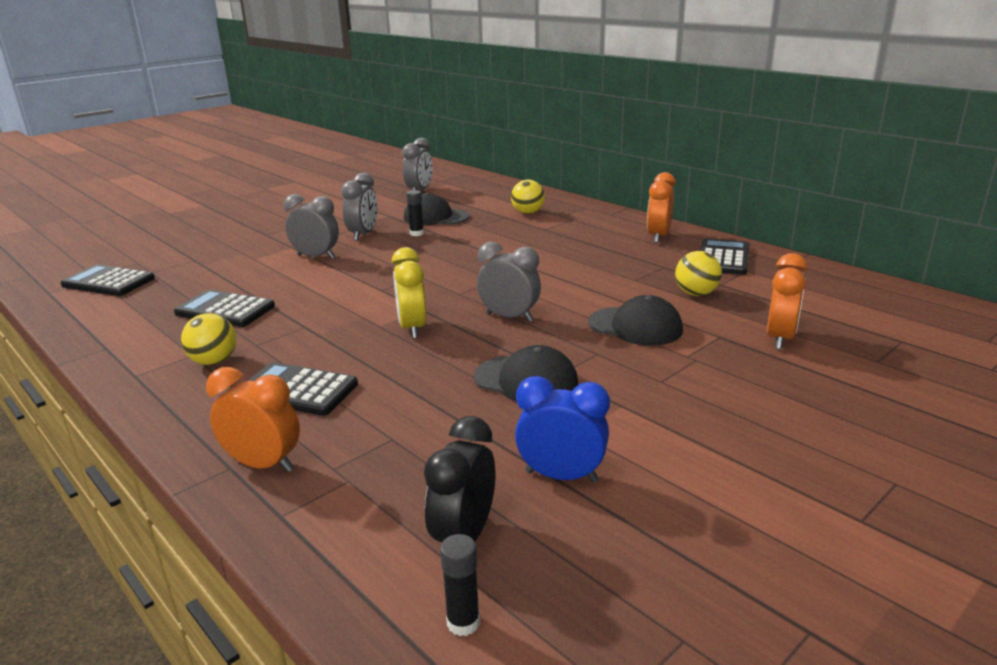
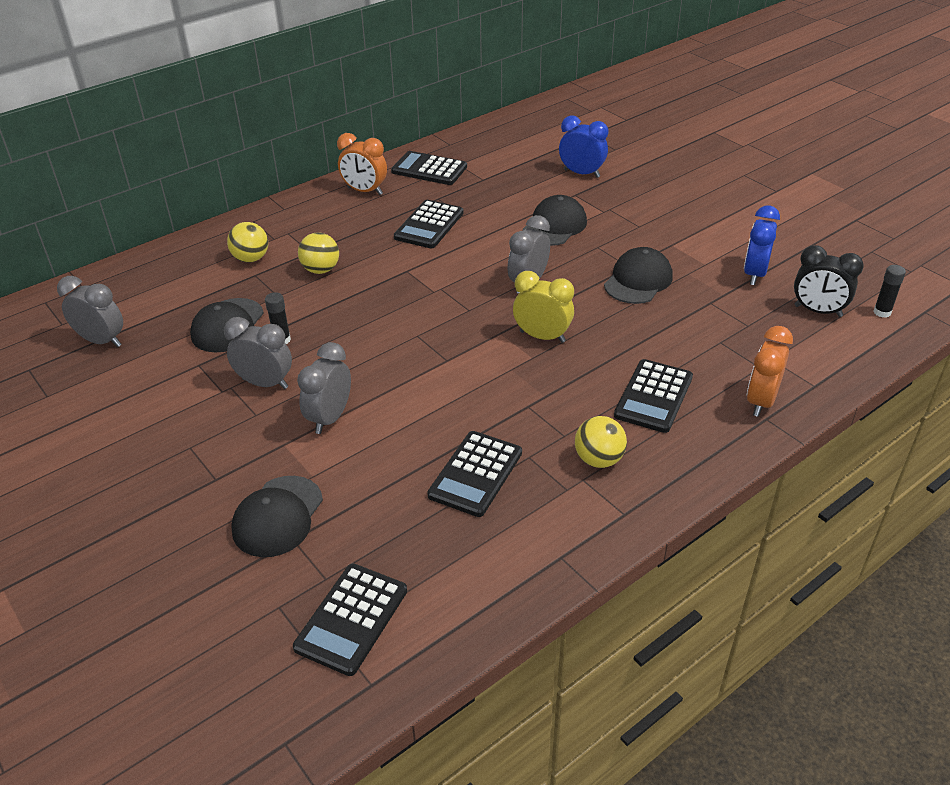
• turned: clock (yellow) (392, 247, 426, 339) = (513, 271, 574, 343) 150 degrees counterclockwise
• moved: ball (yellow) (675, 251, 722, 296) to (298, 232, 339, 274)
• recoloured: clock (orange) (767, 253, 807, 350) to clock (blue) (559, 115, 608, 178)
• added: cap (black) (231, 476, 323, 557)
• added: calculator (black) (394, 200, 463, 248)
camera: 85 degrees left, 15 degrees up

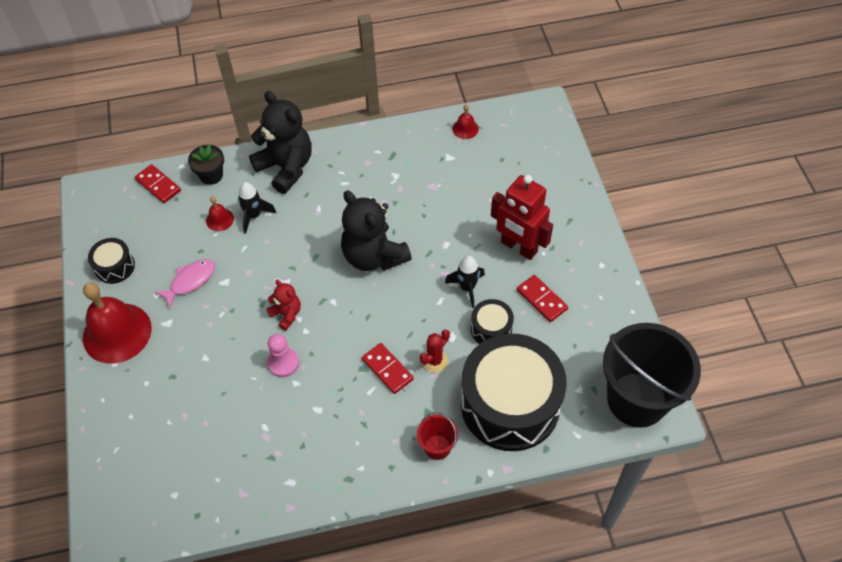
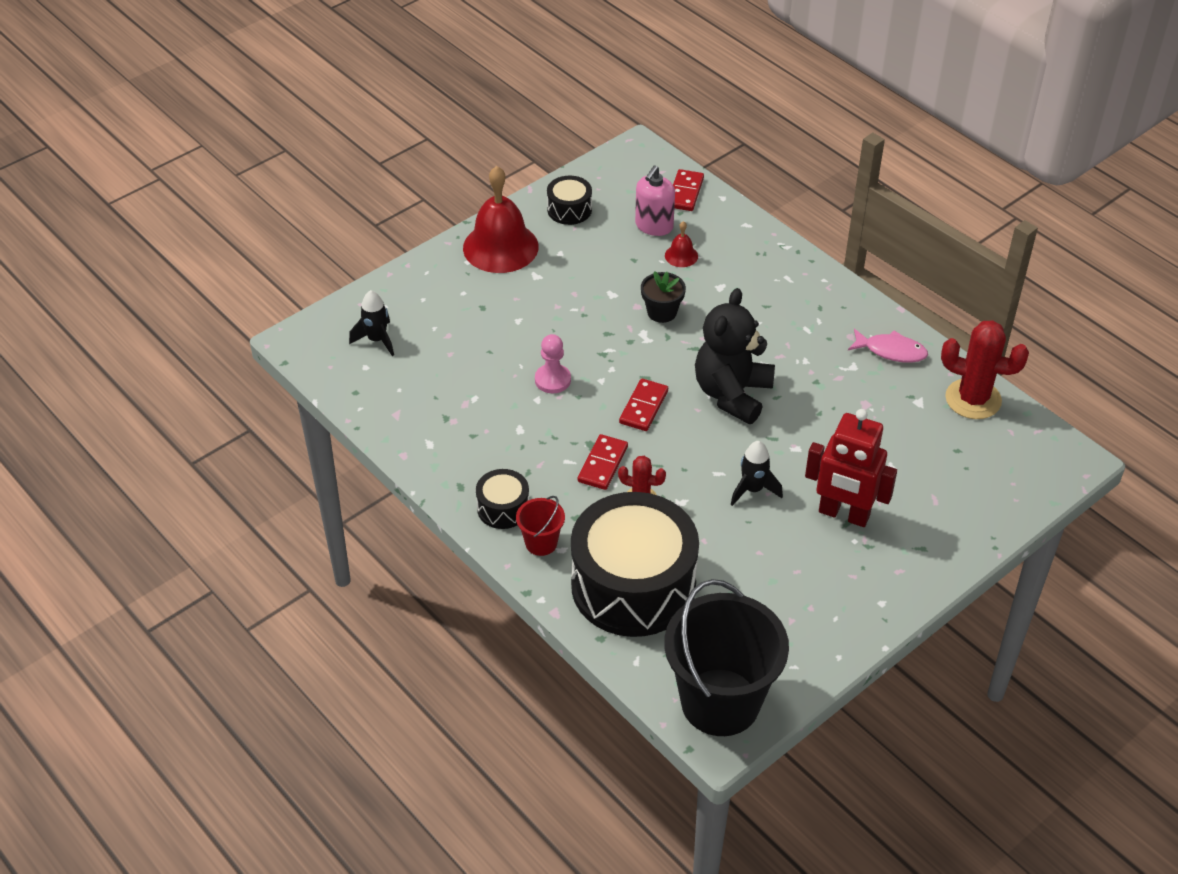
• moved: fish (pink) (154, 259, 215, 309) to (848, 329, 928, 363)
• moved: flower pot (black) (188, 144, 224, 185) to (641, 271, 686, 323)
• moved: rocket (black) (238, 182, 276, 234) to (349, 290, 394, 356)
• removed: teddy bear (black) (249, 91, 312, 194)
• removed: teddy bear (red) (266, 279, 301, 331)
• replaced: bell (red) (453, 104, 479, 139) to cactus (red) (941, 320, 1029, 419)
• moved: drum (black) (471, 299, 514, 344) to (476, 469, 529, 529)
• turned: robot (red) (491, 175, 553, 260) = (805, 409, 897, 527) 75 degrees counterclockwise
• moved: domino (red) (517, 275, 568, 322) to (619, 379, 668, 431)
• added: soap dispenser (pink) (635, 165, 675, 236)
camera: 60 degrees right, 10 degrees down

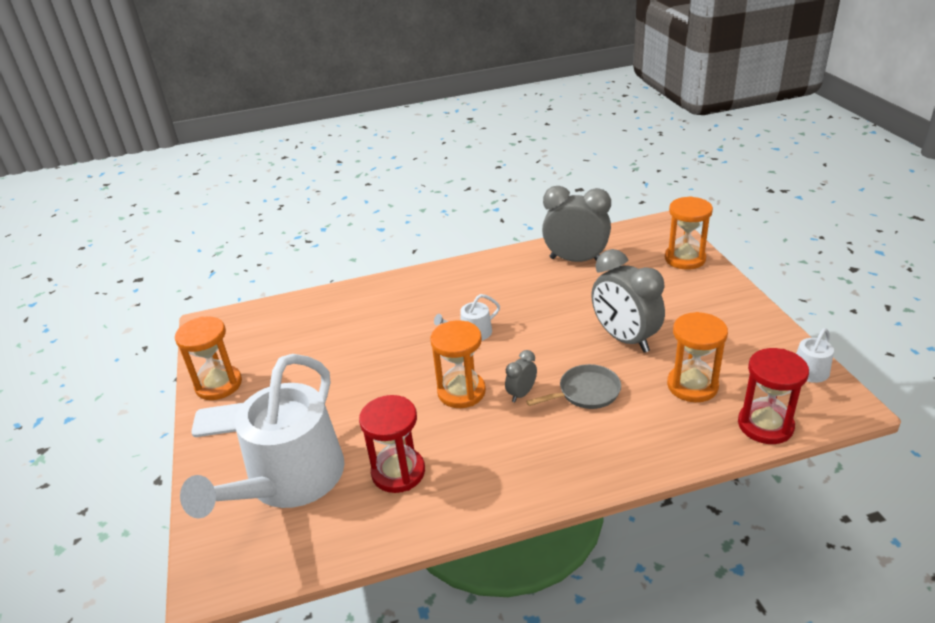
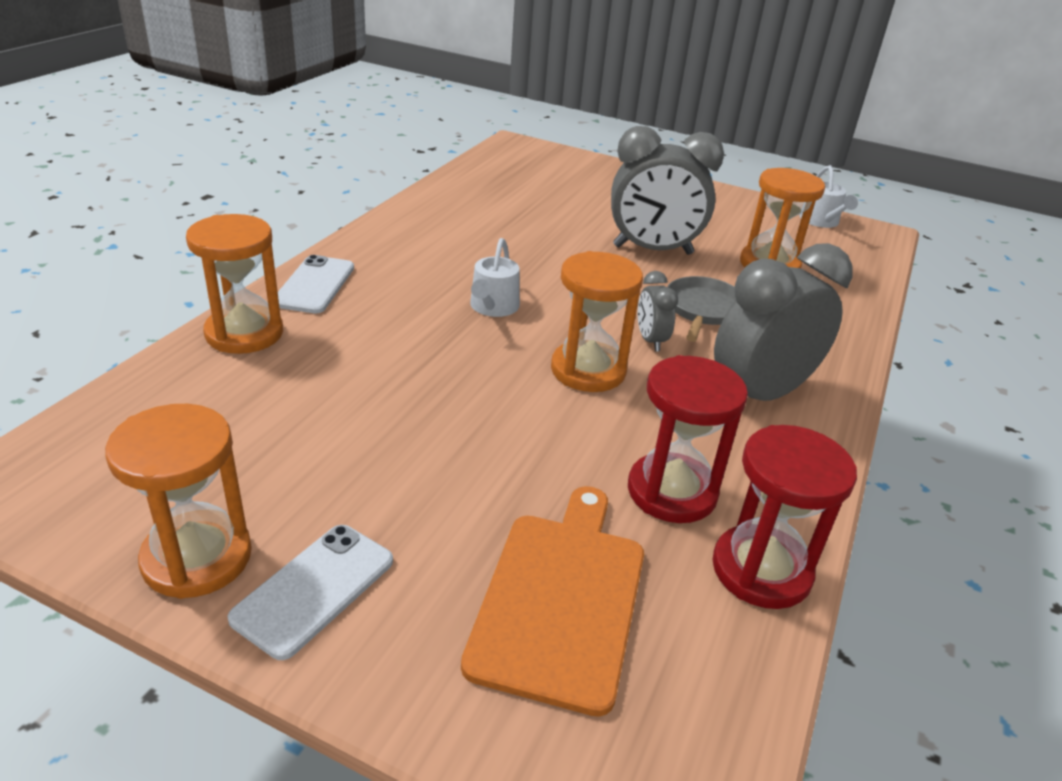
• replaced: watering can (white) (180, 354, 344, 518) to cutting board (orange) (461, 486, 644, 717)
• moved: clock (grey) (542, 186, 611, 262) to (714, 243, 853, 401)
• moved: hourglass (orange) (665, 196, 713, 270) to (186, 214, 283, 354)
• moved: hourglass (red) (738, 348, 809, 444) to (712, 425, 857, 609)
• added: phone (white) (278, 255, 354, 314)
camera: 55 degrees left, 0 degrees up

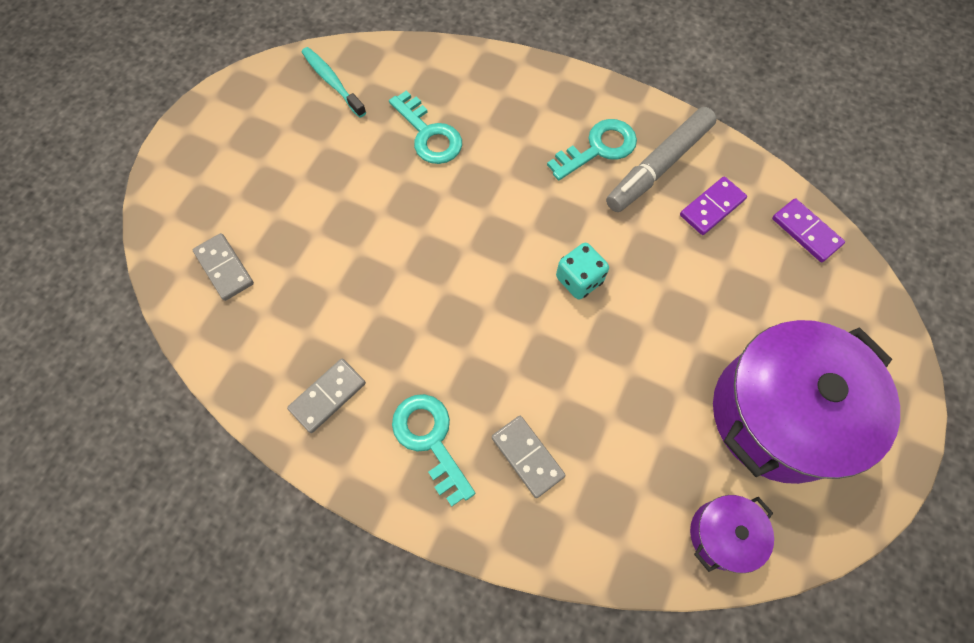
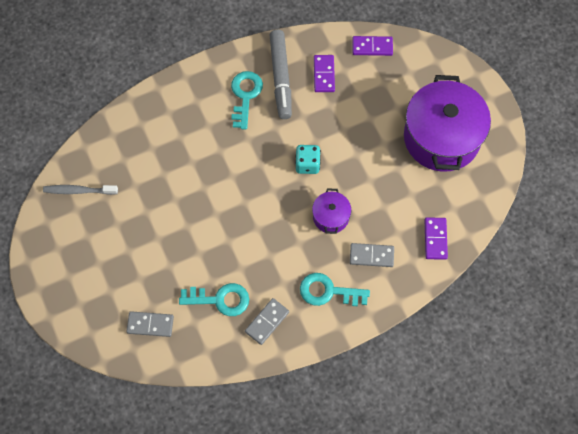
• turned: domino (grey) (287, 359, 366, 433) = (245, 298, 289, 345) 45 degrees clockwise
• recoloured: toothbrush (turquoise) (302, 47, 366, 118) to toothbrush (grey) (43, 185, 118, 195)
• moved: key (turquoise) (389, 91, 462, 164) to (179, 283, 249, 316)
• moved: pot (purple) (690, 495, 774, 573) to (312, 188, 351, 234)
• added: domino (purple) (425, 217, 448, 260)
camera: 50 degrees left, 0 degrees up

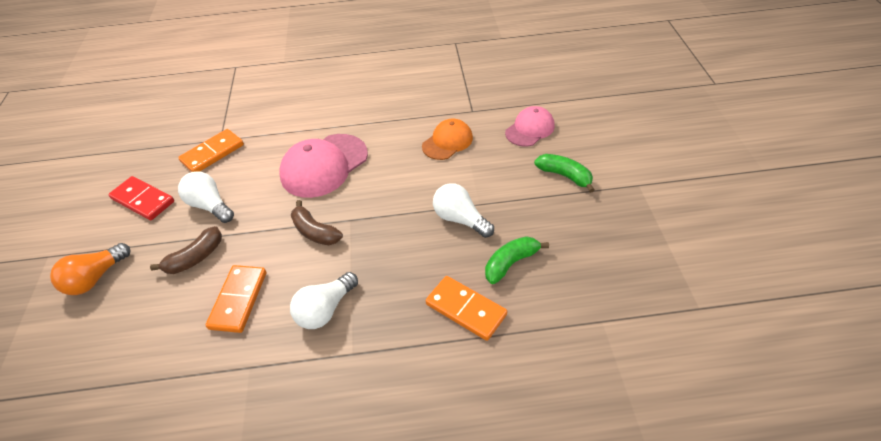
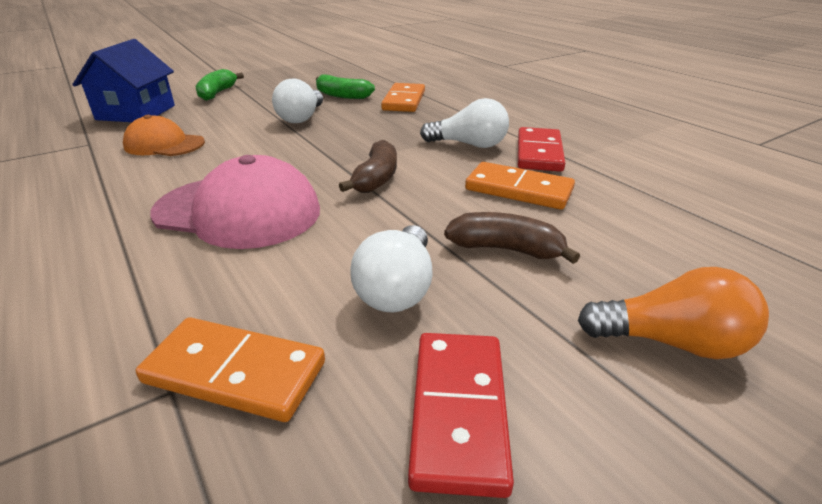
• turned: domino (orange) (206, 265, 267, 333) = (465, 162, 575, 210) 45 degrees clockwise
• replaced: cap (pink) (505, 106, 555, 147) to house (blue) (72, 39, 175, 122)
• added: domino (red) (518, 127, 565, 172)
camera: 120 degrees left, 15 degrees down

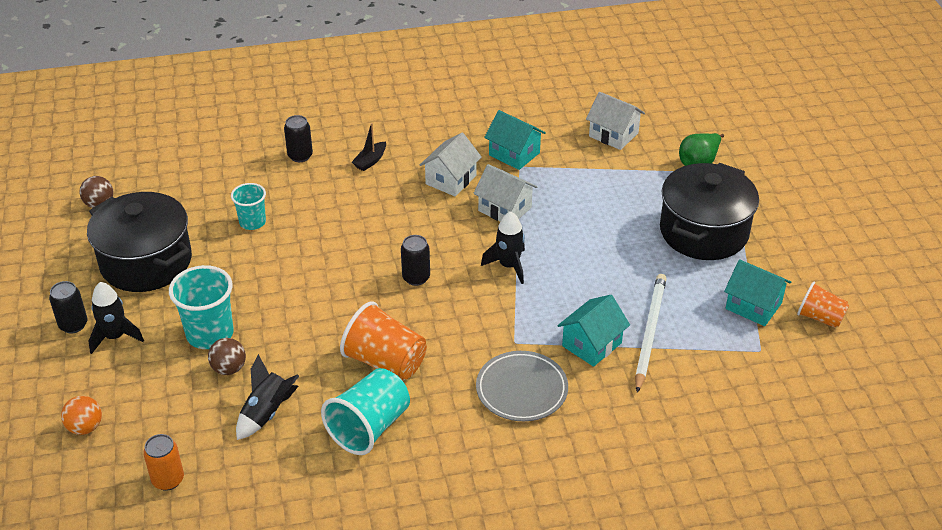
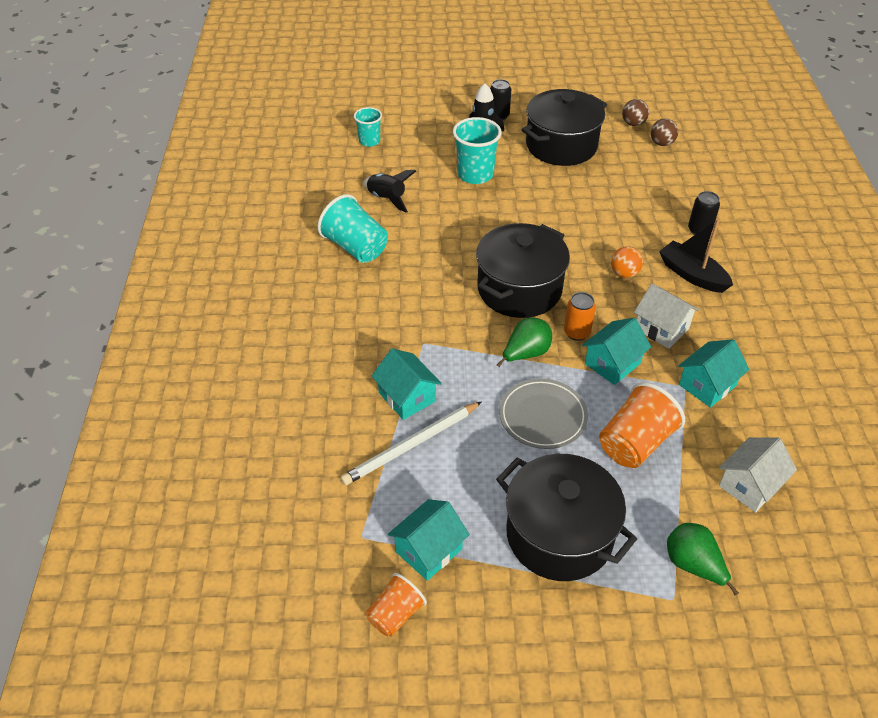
• moved: ball (orange) (61, 396, 102, 435) to (611, 246, 643, 278)
• moved: can (orange) (143, 434, 184, 491) to (564, 292, 596, 341)
• moved: ball (brown) (208, 338, 246, 375) to (651, 118, 678, 146)
• moved: cup (turquoise) (231, 183, 266, 230) to (354, 107, 382, 147)
• moved: cup (orange) (340, 301, 427, 381) to (599, 382, 685, 468)
• resized: boat (black) (352, 123, 386, 171) = (659, 219, 733, 293) x1.73
• replaced: can (black) (401, 235, 430, 286) to pot (black) (476, 223, 570, 318)
• recoloured: house (white) (473, 164, 537, 222) to house (turquoise) (582, 318, 651, 385)
• moved: plate (grey) (476, 351, 568, 421) to (499, 378, 588, 449)
• replaced: rocket (black) (481, 211, 525, 284) to pear (green) (497, 318, 552, 367)
• turned: pencil (white) (635, 274, 666, 393) = (341, 402, 481, 485) 120 degrees clockwise
camera: 100 degrees right, 5 degrees up

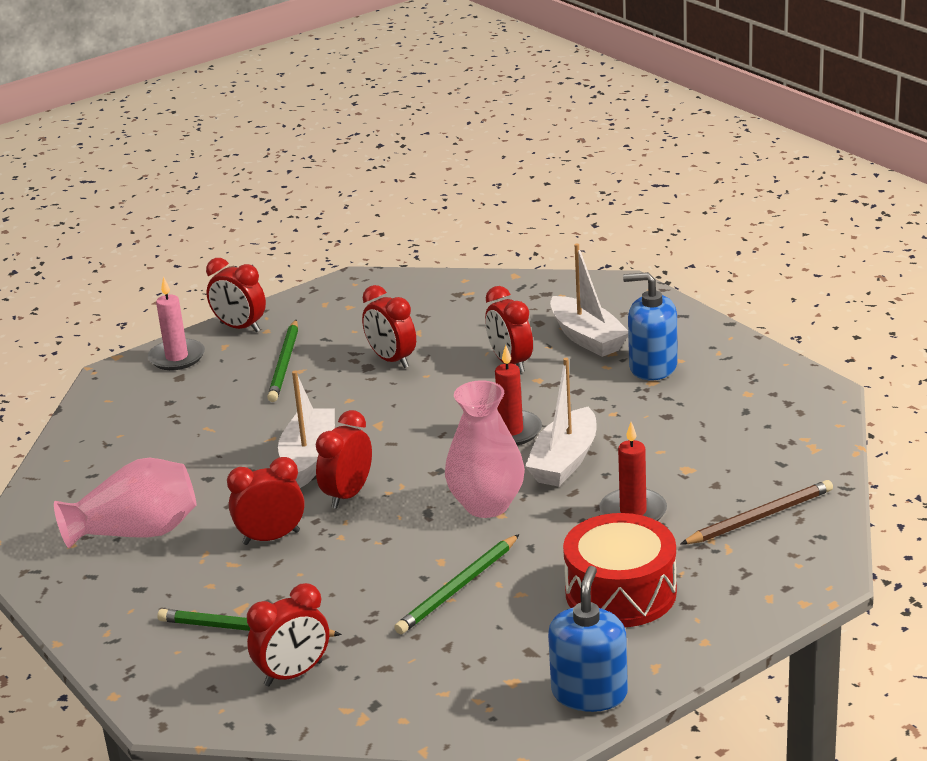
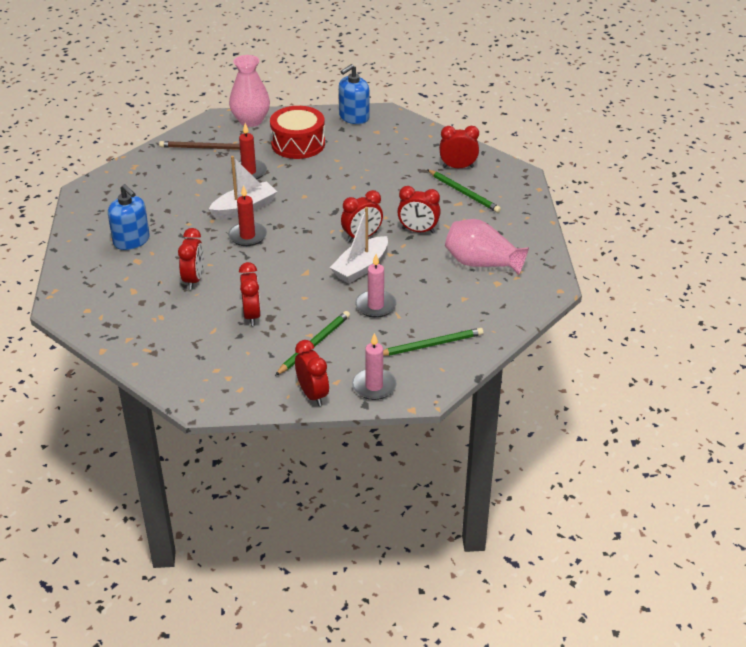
• moved: pencil (green) (394, 534, 519, 634) to (383, 328, 484, 356)
• moved: vase (pink) (445, 380, 525, 518) to (229, 55, 270, 127)
• removed: boat (white) (550, 244, 628, 357)
• added: candle (pink) (355, 254, 396, 318)
camera: 150 degrees left, 10 degrees up

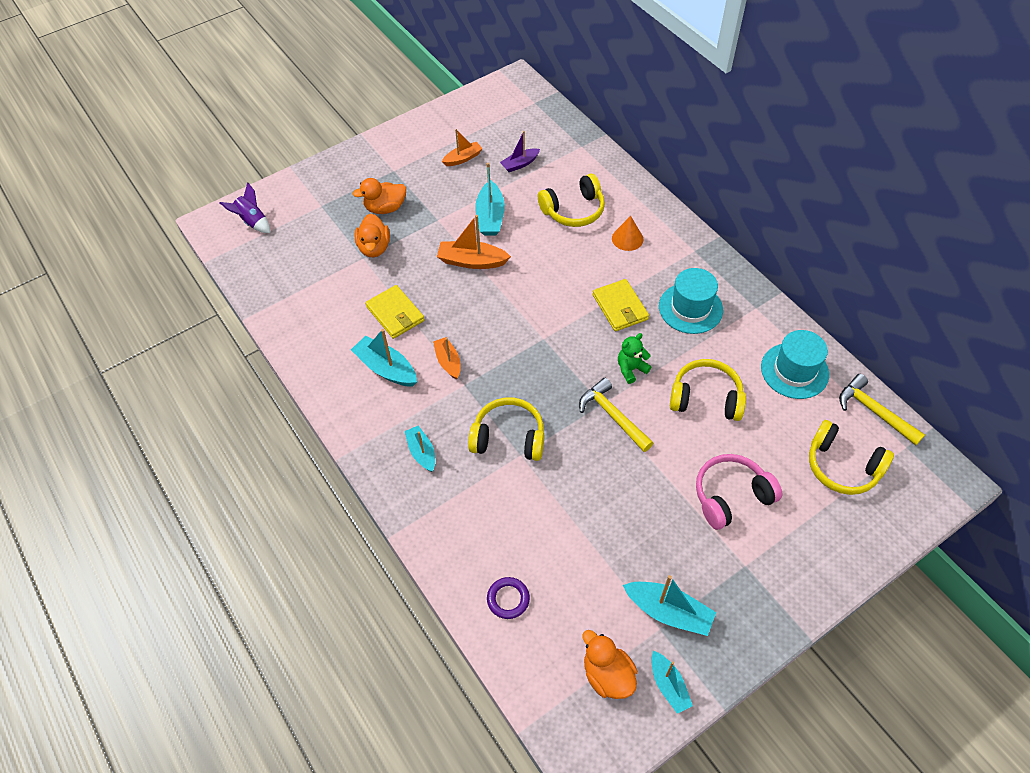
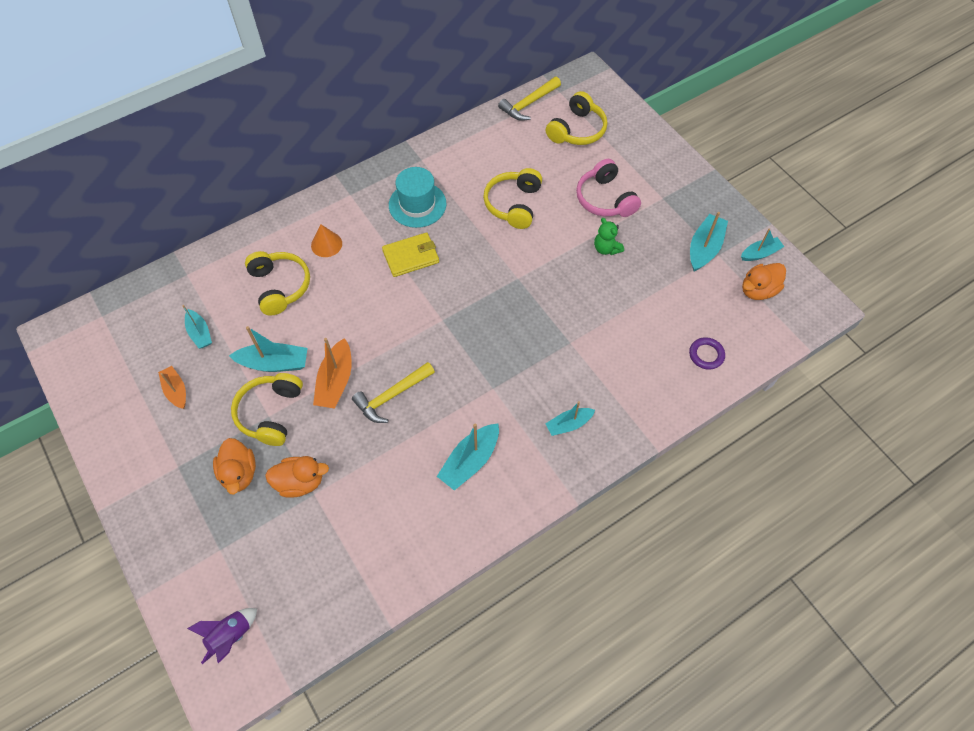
• removed: wallet (yellow) (365, 285, 425, 339)
• removed: boat (orange) (433, 337, 460, 380)
• moved: headphones (yellow) (468, 397, 545, 461) to (231, 373, 303, 446)
• recoloured: boat (purple) (500, 131, 540, 172) to boat (turquoise) (182, 305, 212, 349)
• moved: hammer (yellow) (579, 378, 653, 452) to (352, 362, 435, 423)
• moved: teddy bear (green) (618, 333, 651, 384) to (594, 218, 624, 255)
• removed: hat (turquoise) (761, 330, 829, 399)
camera: 90 degrees left, 5 degrees up

